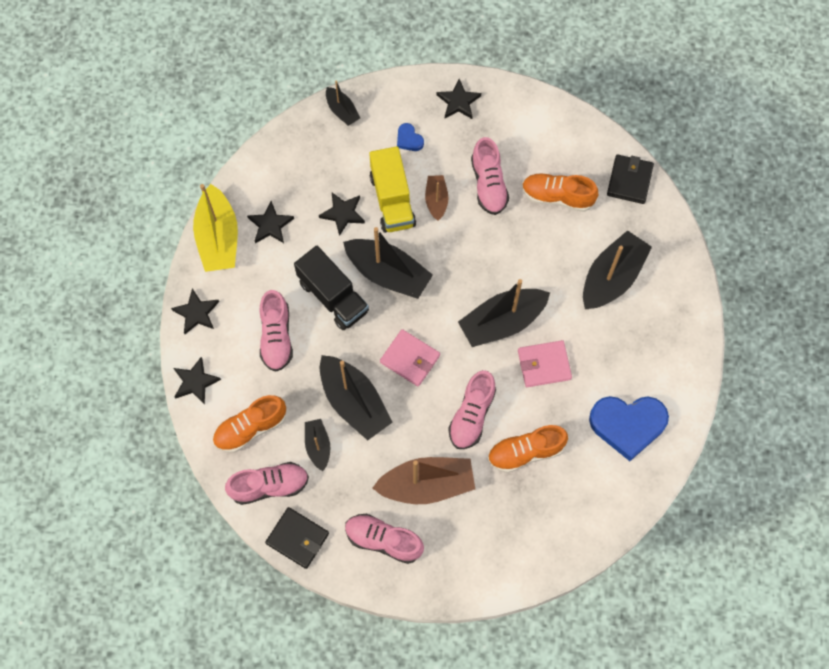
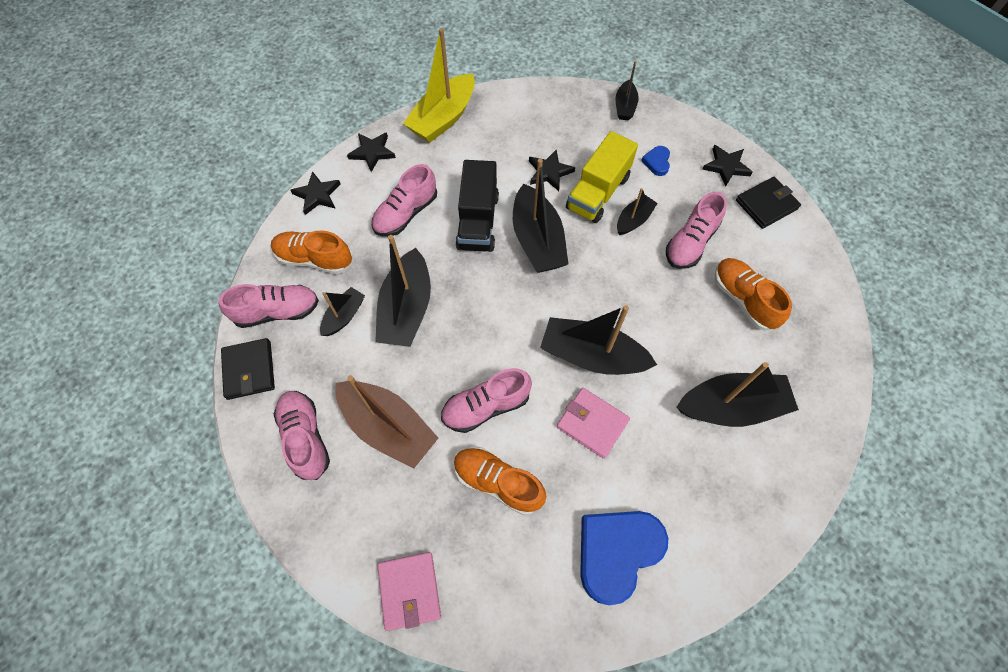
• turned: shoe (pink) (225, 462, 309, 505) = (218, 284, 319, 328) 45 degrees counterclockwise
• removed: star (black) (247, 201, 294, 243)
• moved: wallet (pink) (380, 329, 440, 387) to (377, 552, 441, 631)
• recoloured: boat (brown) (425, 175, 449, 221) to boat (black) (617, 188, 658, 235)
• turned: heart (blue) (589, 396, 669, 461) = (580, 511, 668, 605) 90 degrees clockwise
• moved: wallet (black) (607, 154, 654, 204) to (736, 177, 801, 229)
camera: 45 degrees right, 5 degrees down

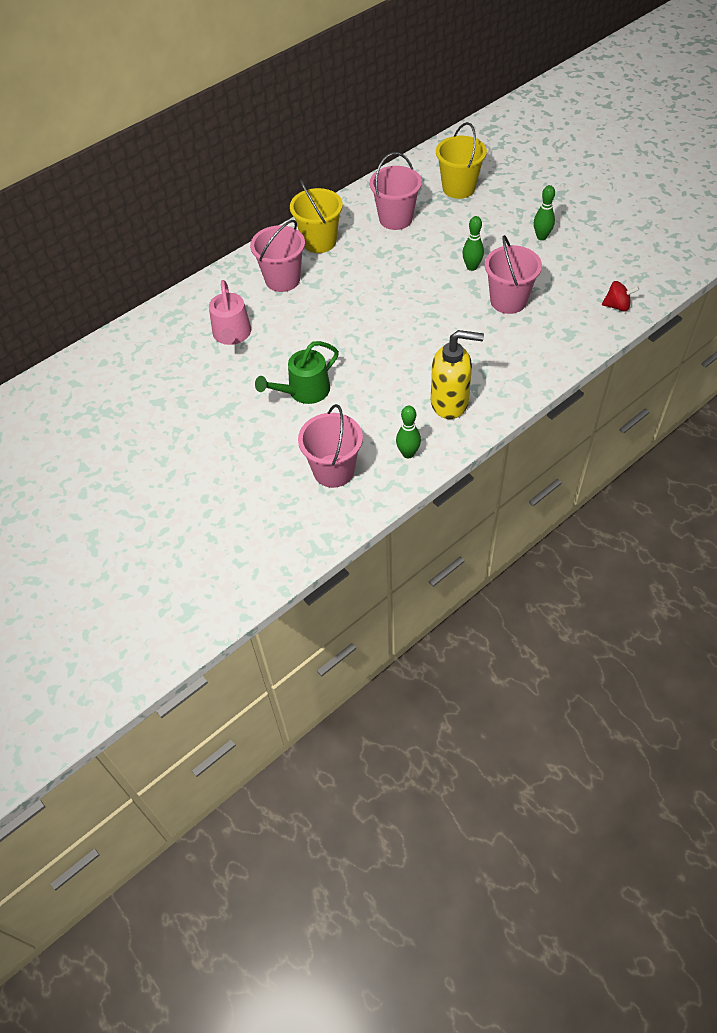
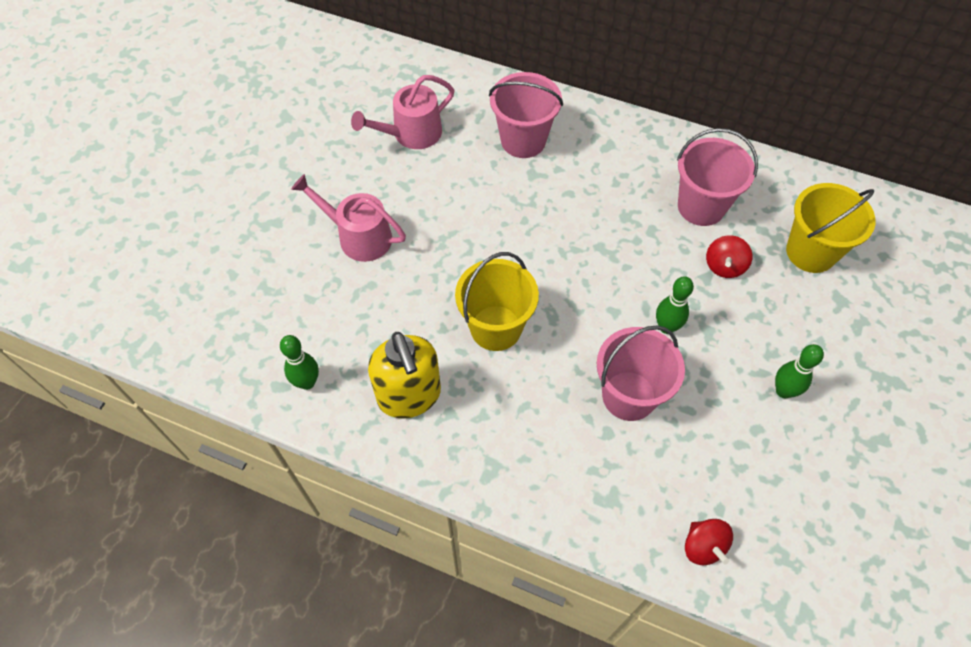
• recoloured: watering can (green) (255, 341, 339, 404) to watering can (pink) (291, 174, 406, 262)
• moved: bucket (yellow) (290, 180, 343, 253) to (455, 252, 539, 351)
• removed: bucket (pink) (298, 404, 363, 488)
• added: spinning top (red) (706, 235, 753, 278)
camera: 60 degrees right, 5 degrees up

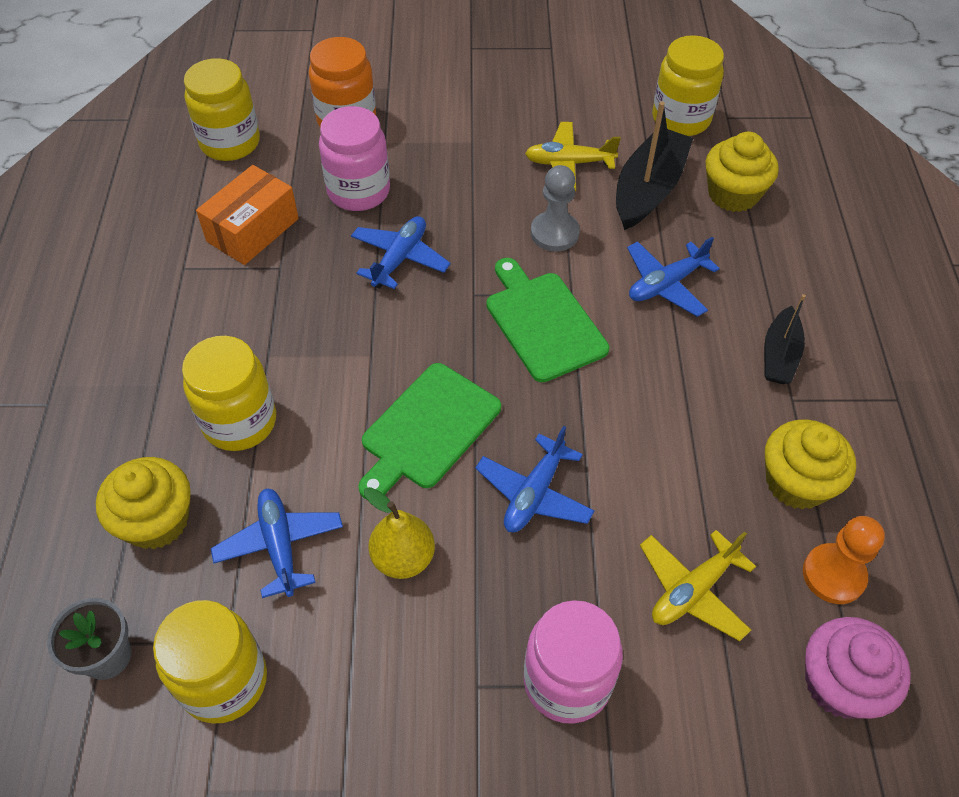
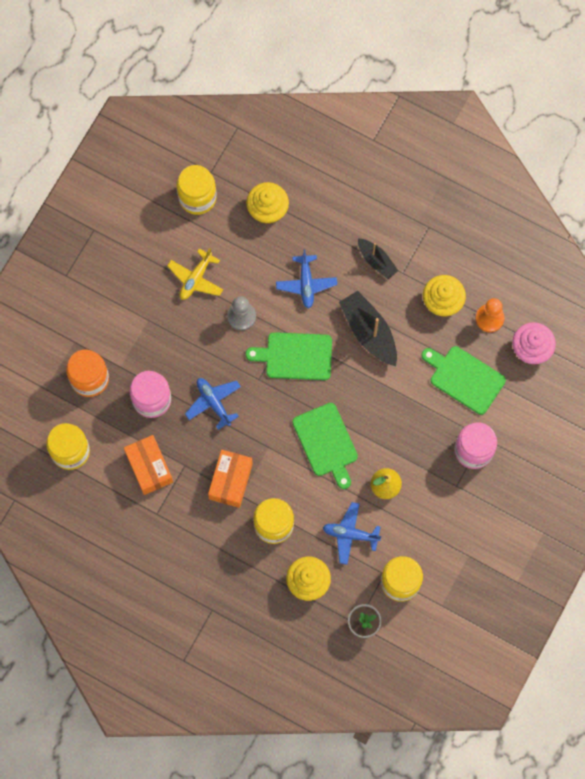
• removed: plane (blue) (475, 426, 595, 532)
• moved: boat (black) (616, 101, 693, 230) to (339, 291, 397, 366)
• replaced: plane (yellow) (640, 530, 756, 641) to cutting board (green) (422, 346, 506, 415)
• added: box (orange) (208, 450, 253, 508)
camera: 60 degrees left, 20 degrees up

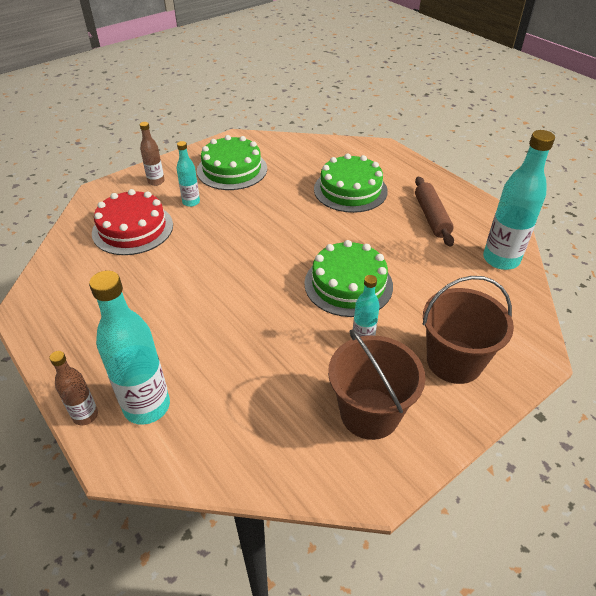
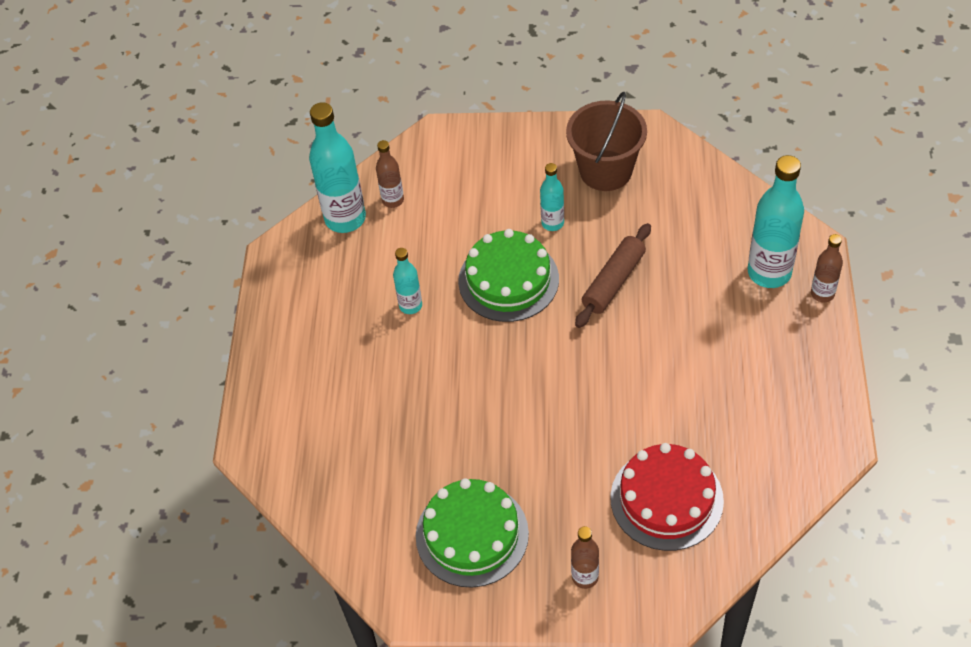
• moved: bottle (turquoise) (176, 141, 200, 207) to (393, 248, 422, 314)
• removed: cake (green) (314, 154, 388, 213)
• moved: rolling pin (brown) (415, 177, 454, 247) to (575, 223, 651, 328)
• removed: bucket (brown) (423, 276, 514, 384)
• added: bottle (brown) (376, 140, 404, 208)
camera: 135 degrees left, 10 degrees up

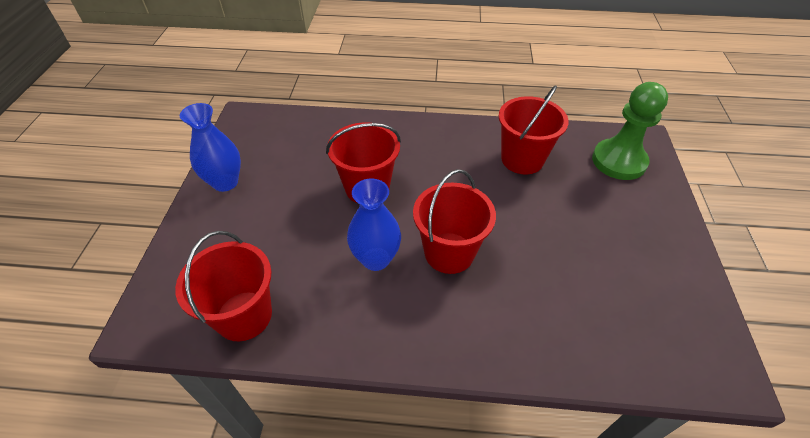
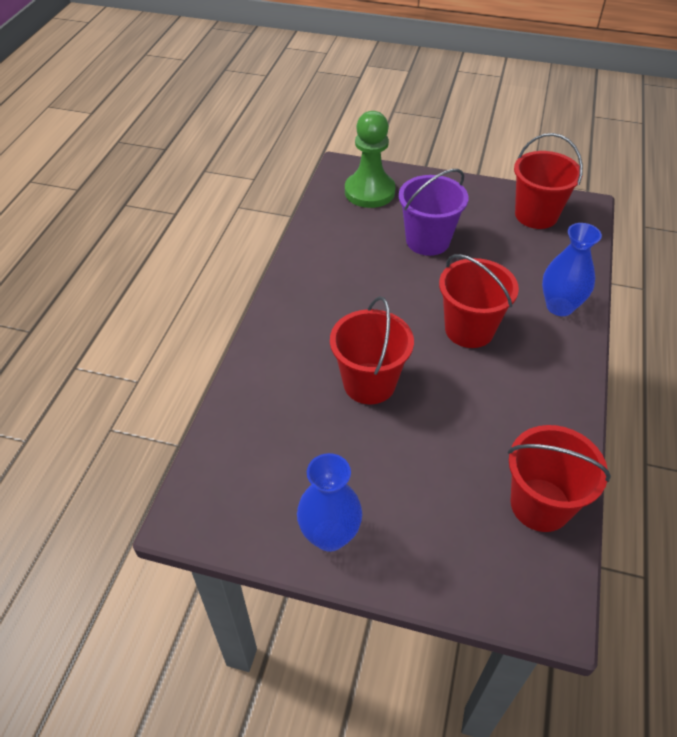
• moved: vase (blue) (347, 179, 401, 271) to (542, 223, 602, 316)
• moved: bucket (red) (499, 85, 569, 174) to (514, 133, 583, 229)
• added: bucket (purple) (399, 169, 469, 256)
camera: 80 degrees left, 0 degrees up

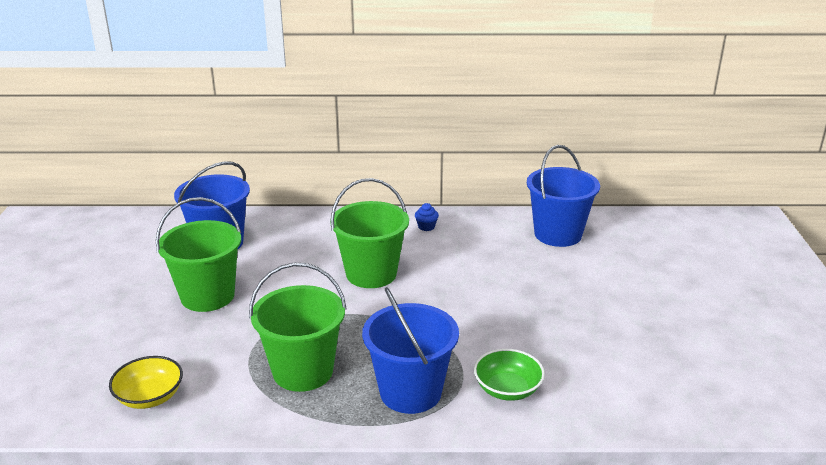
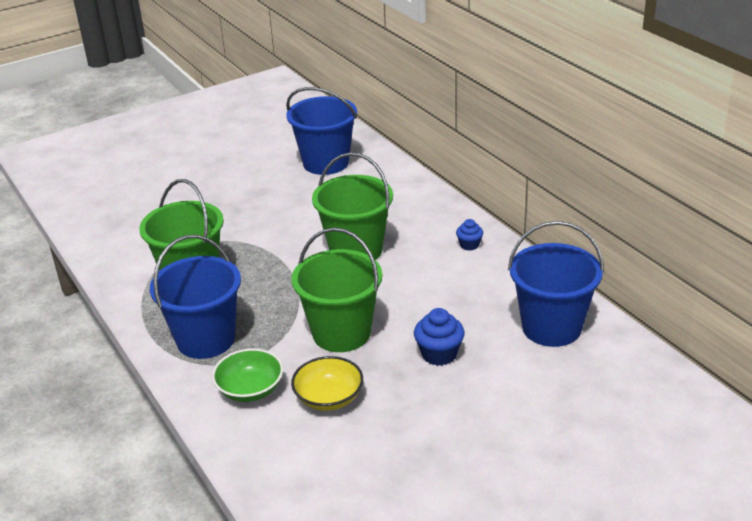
• moved: bowl (yellow) (109, 356, 183, 409) to (291, 356, 363, 411)
• moved: bucket (green) (156, 197, 241, 312) to (291, 228, 382, 352)
• added: cupcake (blue) (414, 308, 464, 366)
camera: 60 degrees right, 5 degrees up

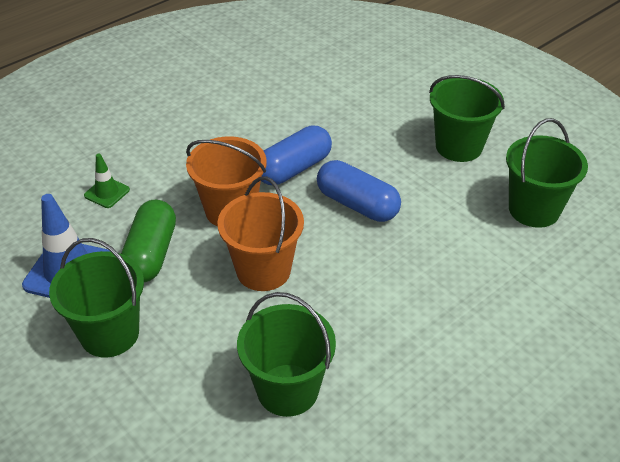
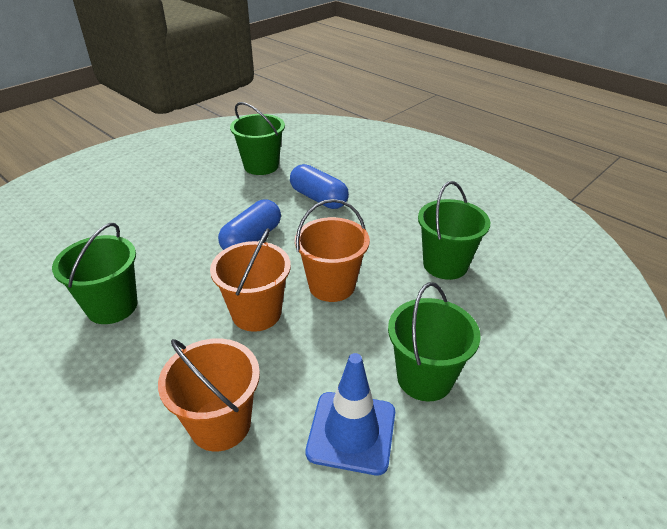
• replaced: traffic cone (green) (84, 154, 130, 208) to bucket (orange) (158, 338, 260, 452)
• removed: capsule (green) (121, 200, 176, 282)
• moved: capsule (blue) (261, 125, 332, 185) to (290, 164, 349, 209)
• moved: bucket (green) (429, 75, 505, 162) to (52, 223, 138, 324)
camera: 95 degrees left, 5 degrees down

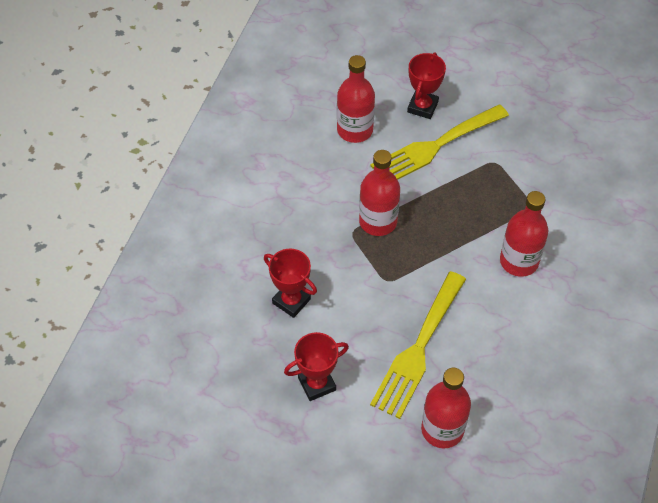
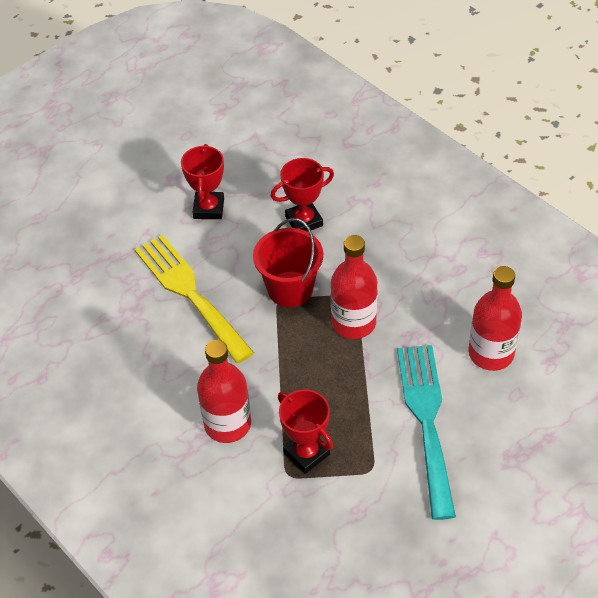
• recoloured: fork (yellow) (370, 104, 509, 180) to fork (turquoise) (397, 345, 456, 520)
• moved: trophy (red) (407, 52, 446, 119) to (278, 389, 333, 474)
• removed: bottle (red) (421, 368, 471, 448)
• added: bucket (red) (253, 218, 323, 307)
camera: 120 degrees right, 5 degrees down

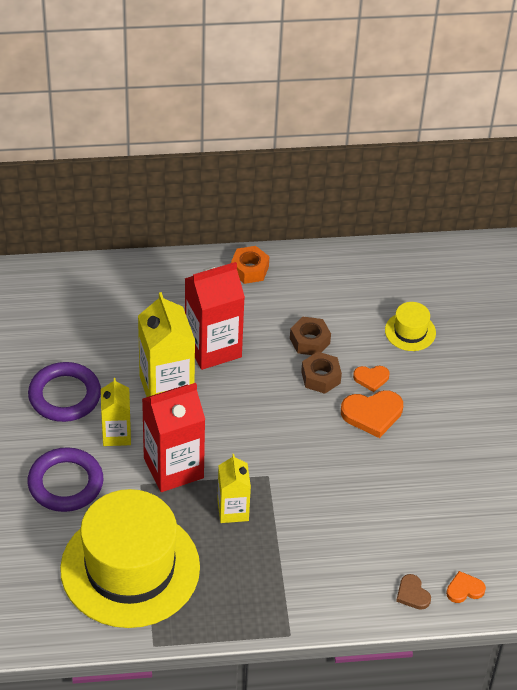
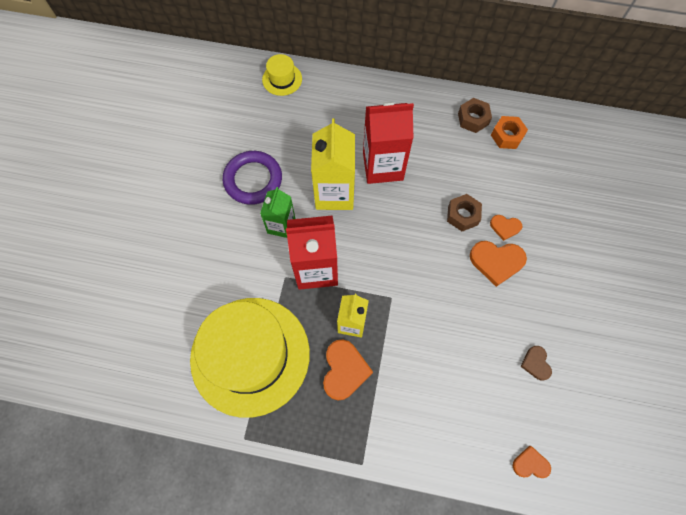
• removed: ring (purple) (27, 447, 103, 512)
• recoloured: carton (yellow) (101, 378, 131, 446) to carton (green) (260, 187, 295, 238)
• moved: nut (orange) (231, 246, 270, 284) to (491, 116, 528, 149)
• moved: nut (brown) (290, 317, 331, 355) to (458, 98, 492, 133)
• moved: hat (yellow) (385, 302, 436, 351) to (262, 54, 302, 96)
• moved: heart (brown) (396, 574, 431, 610) to (520, 346, 552, 381)
• added: heart (orange) (323, 340, 373, 400)
camera: 20 degrees right, 20 degrees up

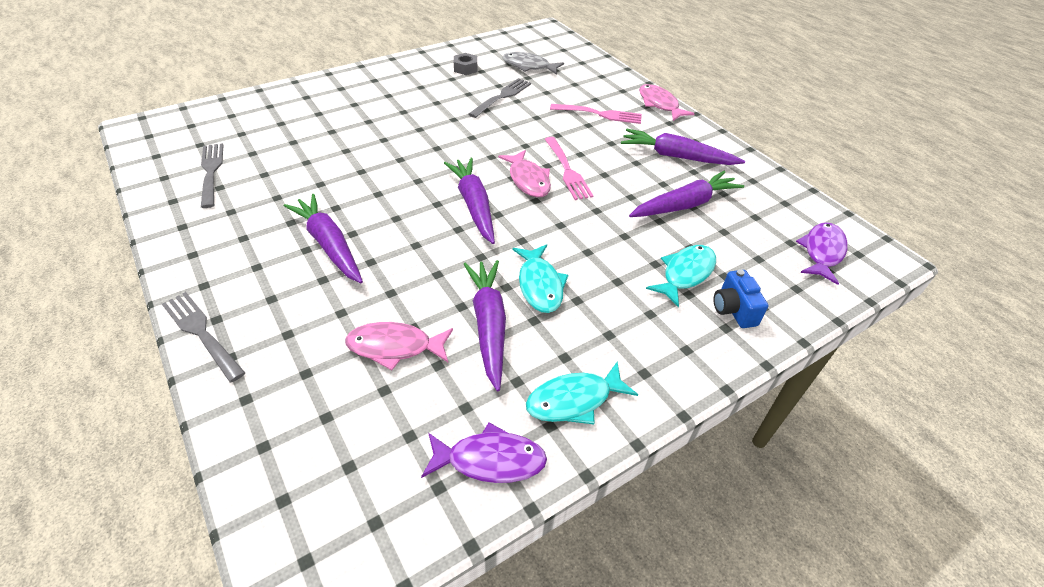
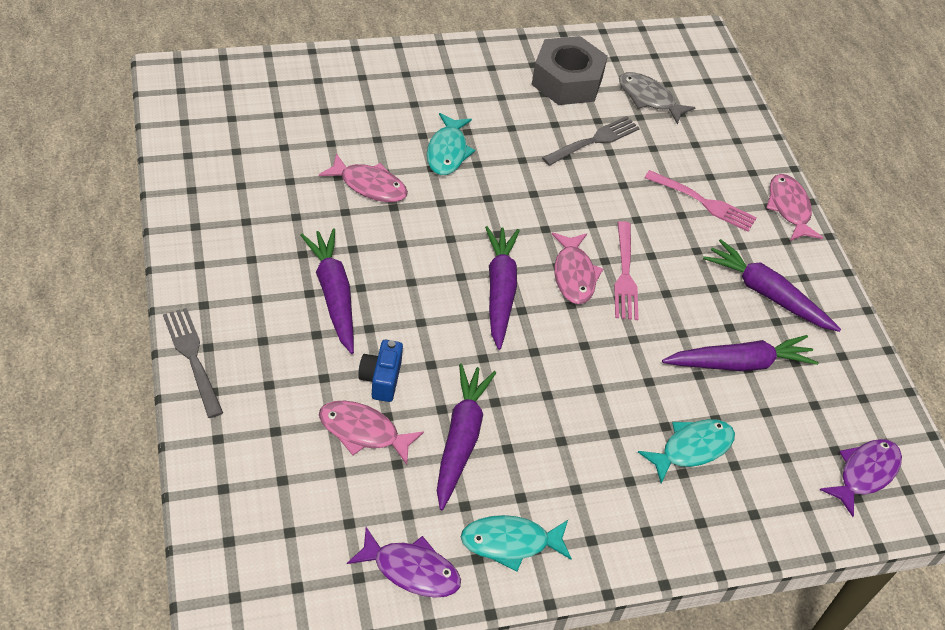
• removed: fork (grey) (201, 143, 224, 208)
• resized: nut (grey) (454, 53, 478, 75) = (531, 36, 608, 105) x2.14
• moved: fish (turquoise) (513, 244, 568, 313) to (427, 113, 475, 175)
• moved: camera (blue) (714, 269, 768, 328) to (358, 340, 403, 402)
• added: fish (pink) (319, 153, 408, 202)
camera: 15 degrees right, 5 degrees up

